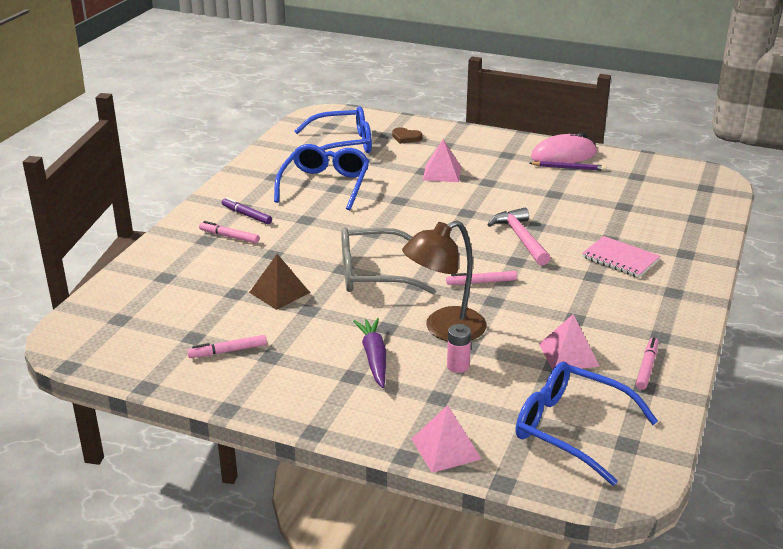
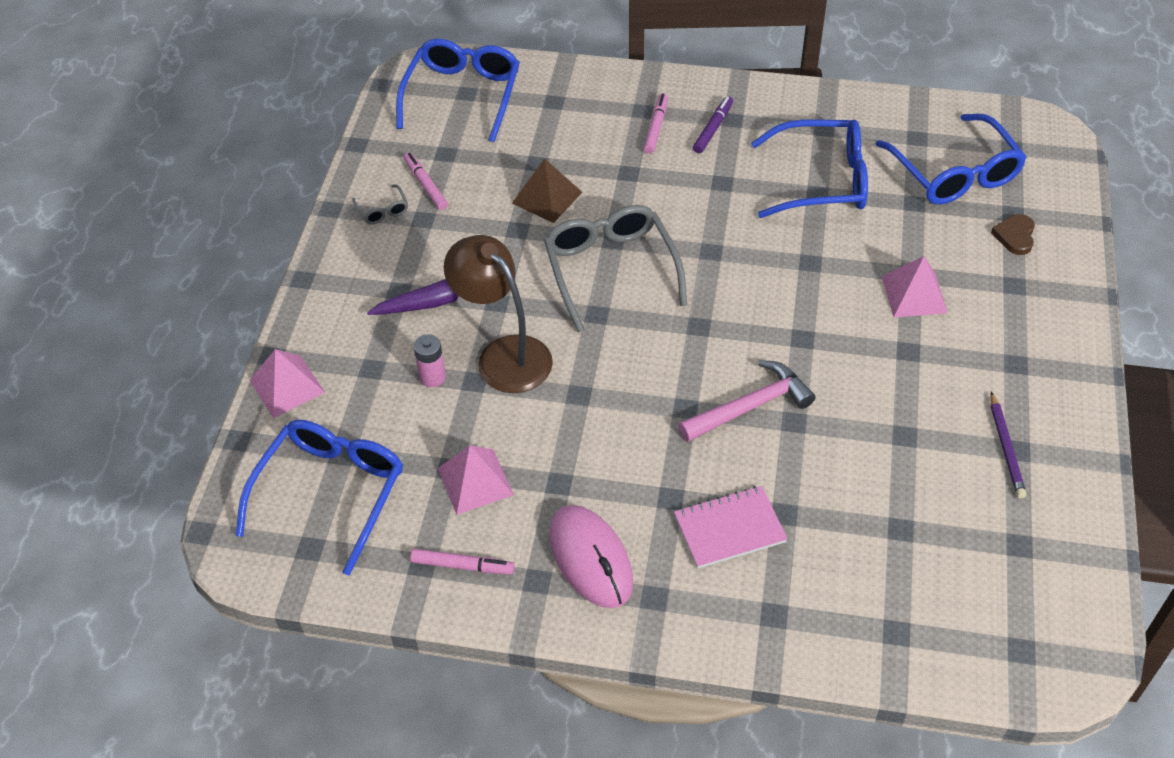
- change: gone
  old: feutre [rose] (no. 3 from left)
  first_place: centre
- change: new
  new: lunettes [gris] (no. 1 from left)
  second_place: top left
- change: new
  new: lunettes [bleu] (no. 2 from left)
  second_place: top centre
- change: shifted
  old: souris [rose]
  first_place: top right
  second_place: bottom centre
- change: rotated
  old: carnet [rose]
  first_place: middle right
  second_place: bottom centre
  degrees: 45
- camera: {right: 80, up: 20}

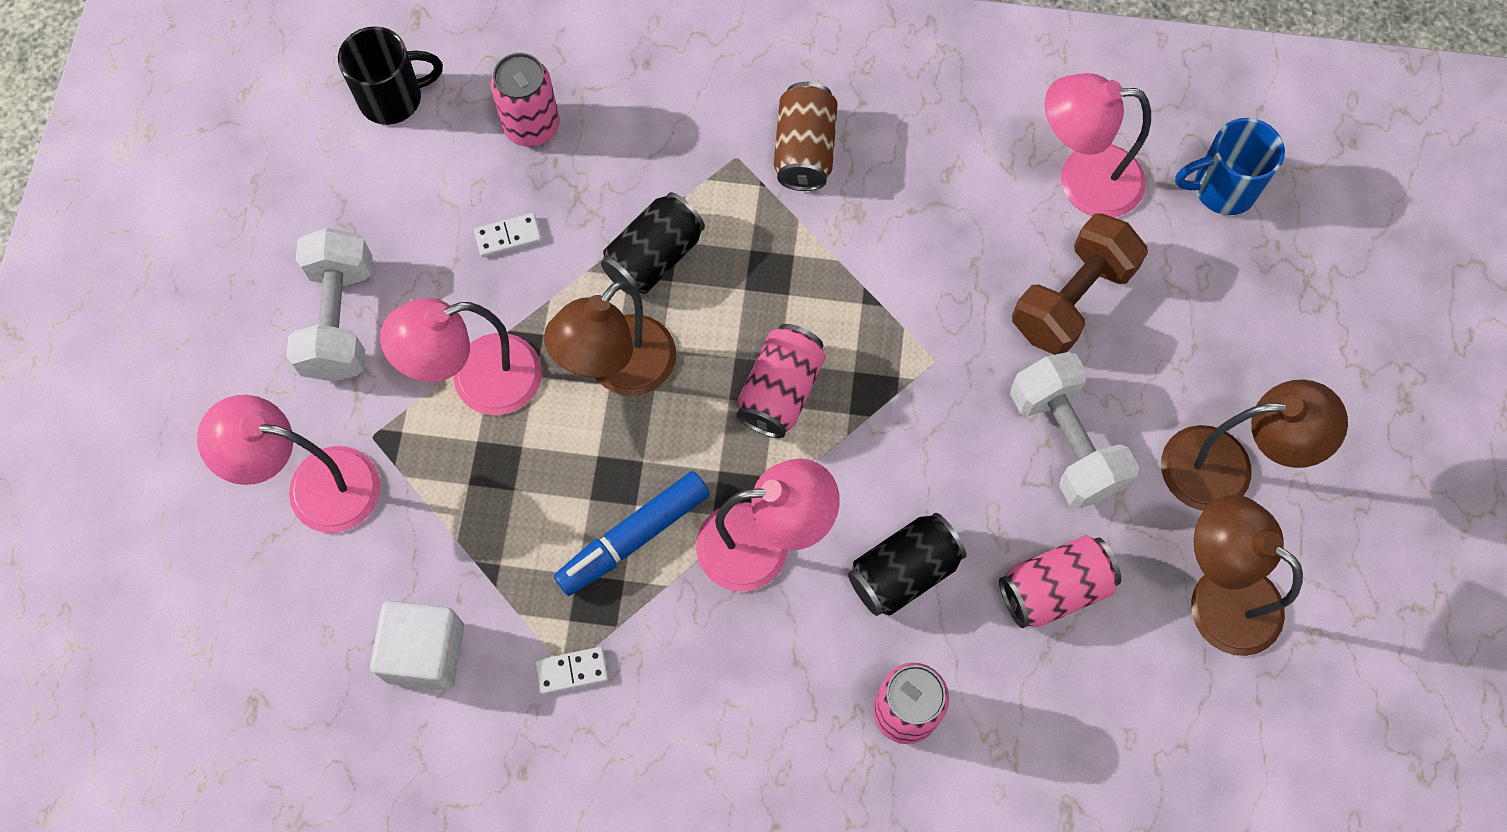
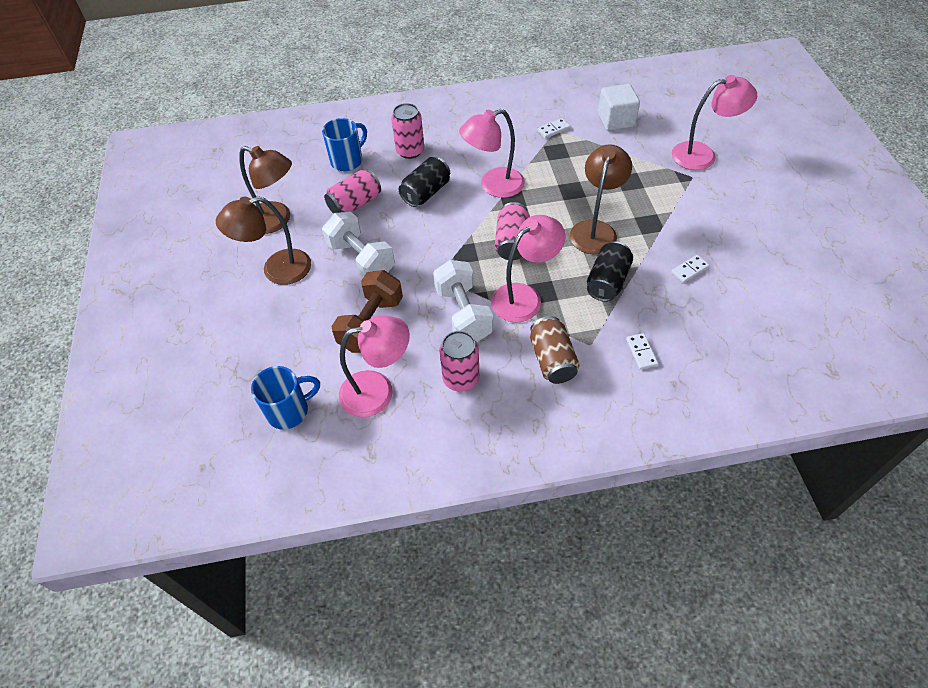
- change: gone
  old: tasse [noir]
  first_place: top left
- change: gone
  old: feutre [bleu]
  first_place: centre
- change: new
  new: tasse [bleu] (no. 2 from left)
  second_place: top centre
- change: new
  new: domino [blanc] (no. 2 from left)
  second_place: middle right
- change: shifted
  old: haltère [blanc] (no. 1 from left in the first image)
  new: haltère [blanc] (no. 2 from left)
  first_place: middle left
  second_place: centre
- change: shifted
  old: lampe [rose] (no. 2 from left in the first image)
  new: lampe [rose] (no. 3 from left)
  first_place: middle left
  second_place: centre
- change: shifted
  old: canette [rose] (no. 1 from left in the first image)
  new: canette [rose] (no. 3 from left)
  first_place: top centre
  second_place: centre
- camera: {right: 165, up: -15}

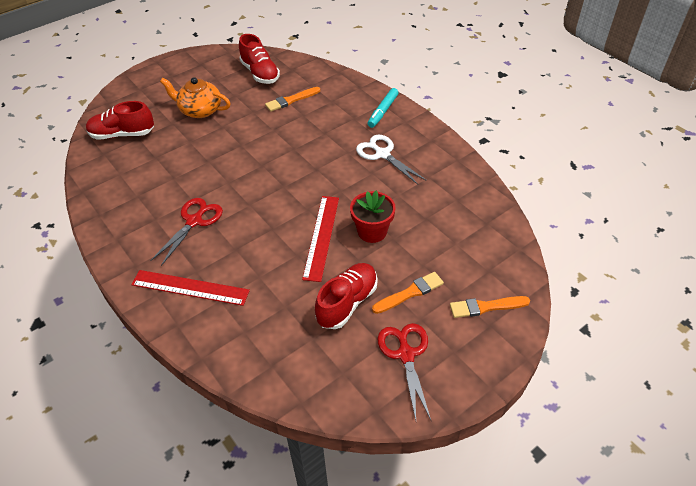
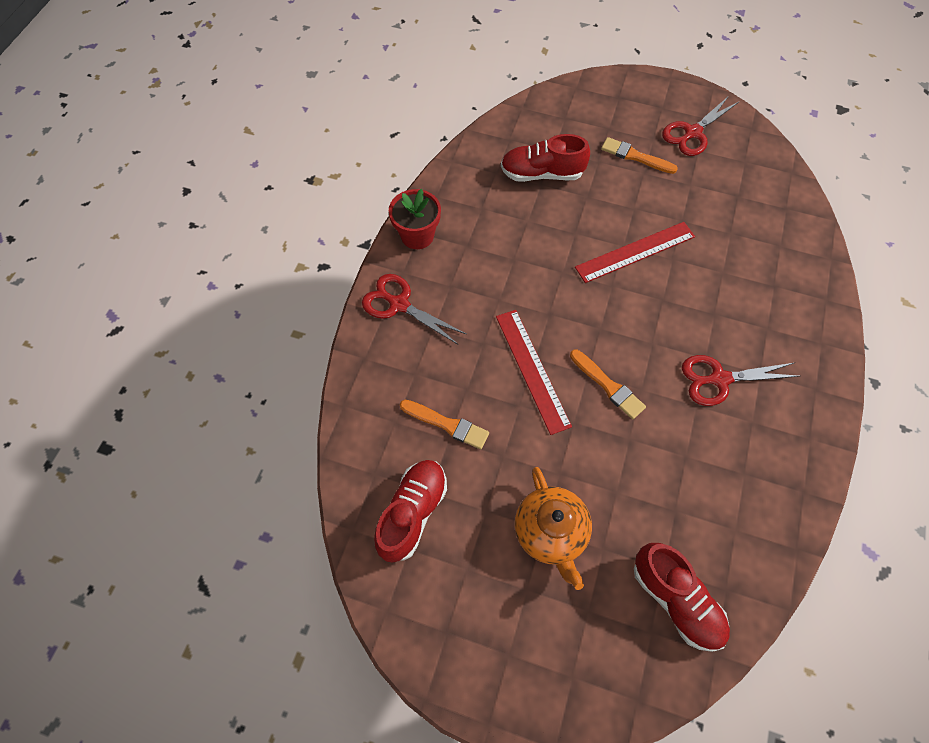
- change: gone
  old: ciseaux [blanc]
  first_place: top centre
- change: shifted
  old: règle [rouge] (no. 1 from left)
  first_place: middle left
  second_place: centre
- change: shifted
  old: chaussure [rouge] (no. 3 from left in the first image)
  new: chaussure [rouge] (no. 2 from left)
  first_place: centre
  second_place: top centre
- change: shifted
  old: pot de fleurs [rouge]
  first_place: centre
  second_place: top centre
- change: shifted
  old: pinceau [orange] (no. 3 from left in the first image)
  new: pinceau [orange] (no. 2 from left)
  first_place: middle right
  second_place: centre
- change: swapped
  old: feutre [turquoise]
  new: ciseaux [rouge] (no. 1 from left)
  first_place: top centre
  second_place: centre
- camera: {right: -125, up: 15}

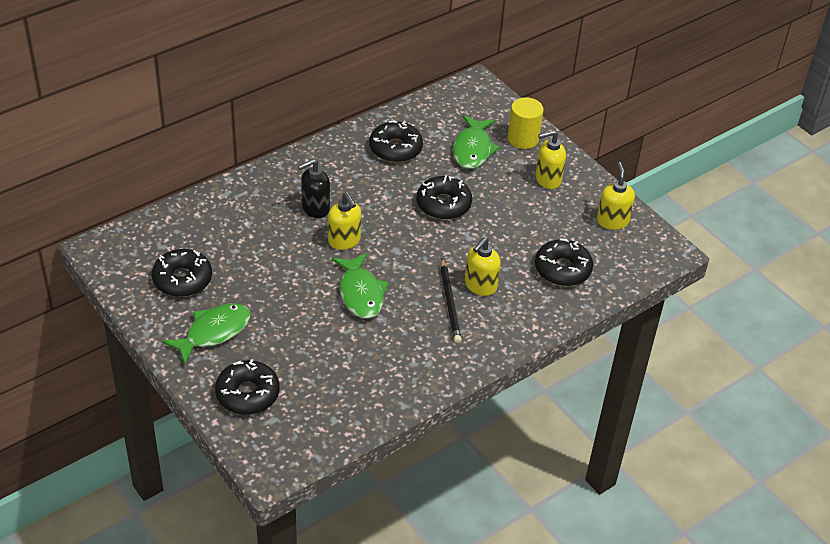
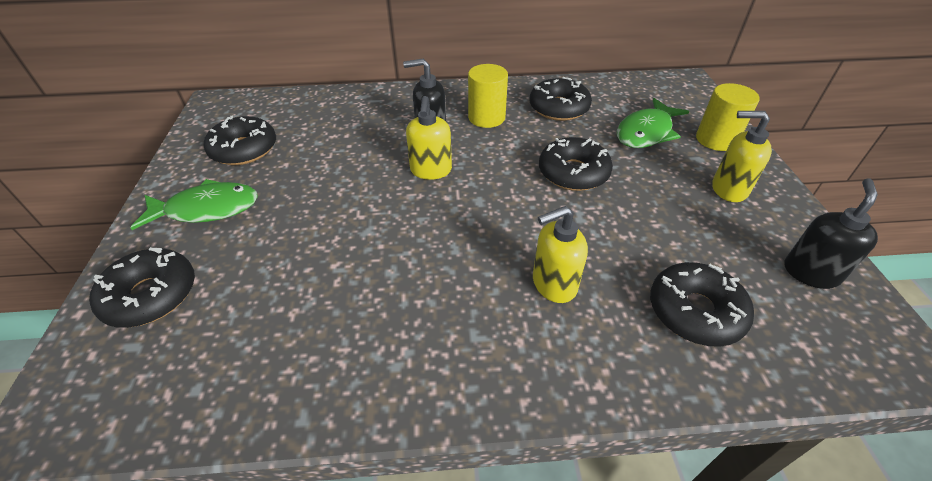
- change: gone
  old: poisson [vert] (no. 2 from left)
  first_place: centre
- change: gone
  old: crayon [noir]
  first_place: centre
- change: new
  new: cylindre [jaune] (no. 1 from left)
  second_place: top centre
- change: repainted
  old: distributeur de savon [jaune] (no. 4 from left)
  new: distributeur de savon [noir] (no. 2 from left)
  first_place: middle right
  second_place: middle right
- camera: {right: 35, up: 0}

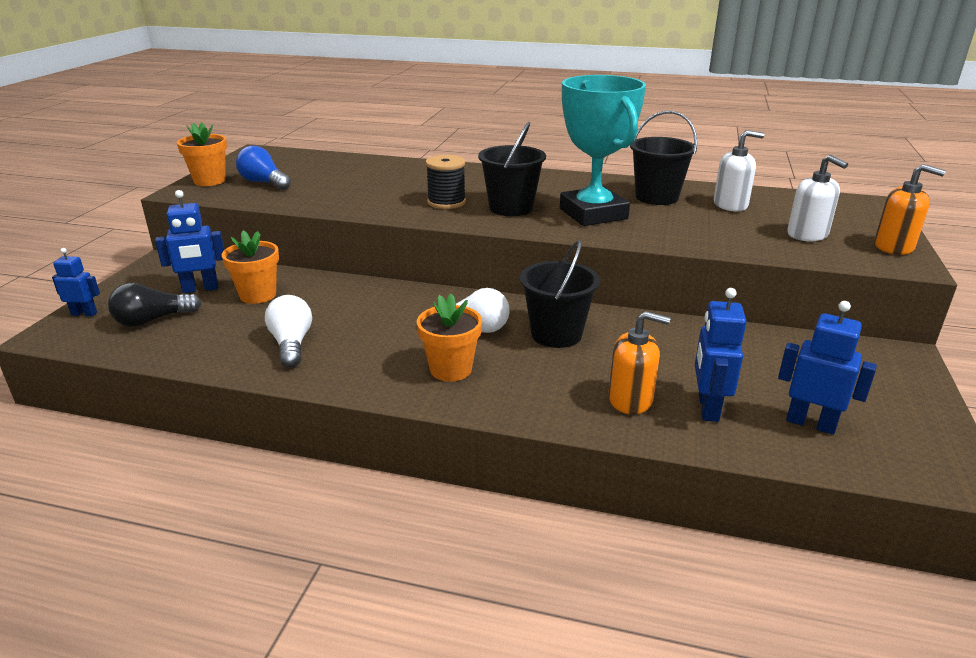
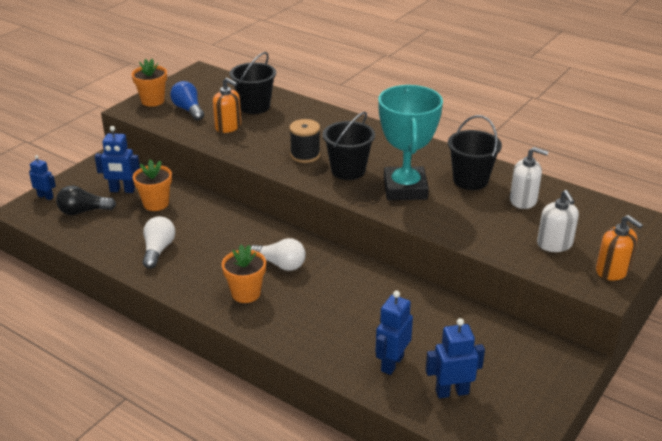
- change: shifted
  old: seau [noir] (no. 2 from left in the first image)
  new: seau [noir] (no. 1 from left)
  first_place: centre
  second_place: top centre
- change: shifted
  old: distributeur de savon [orange] (no. 1 from left)
  first_place: centre
  second_place: top centre
- change: rotated
  old: robot [bleu] (no. 4 from left)
  first_place: middle right
  second_place: bottom right
  degrees: -60
- camera: {right: 20, up: 5}

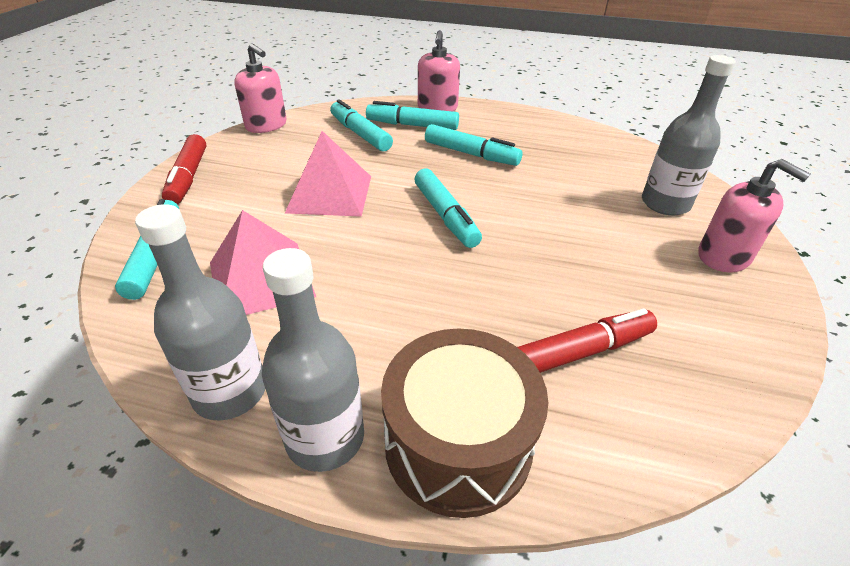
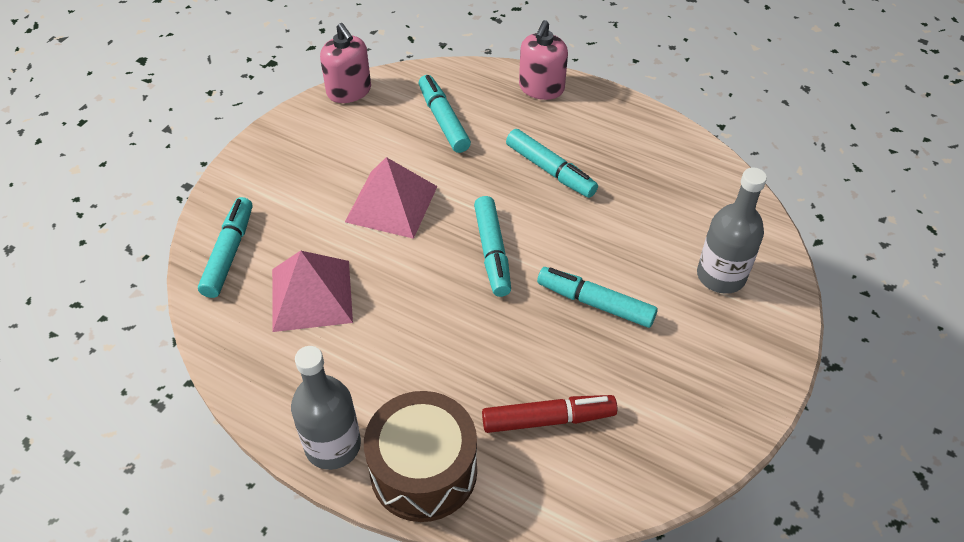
- change: gone
  old: bouteille [gris] (no. 1 from left)
  first_place: middle left
- change: gone
  old: feutre [rouge] (no. 1 from left)
  first_place: top left
- change: gone
  old: distributeur de savon [rose] (no. 3 from left)
  first_place: middle right
- change: shifted
  old: feutre [turquoise] (no. 3 from left in the first image)
  new: feutre [turquoise] (no. 5 from left)
  first_place: top centre
  second_place: centre
- camera: {right: 15, up: 10}

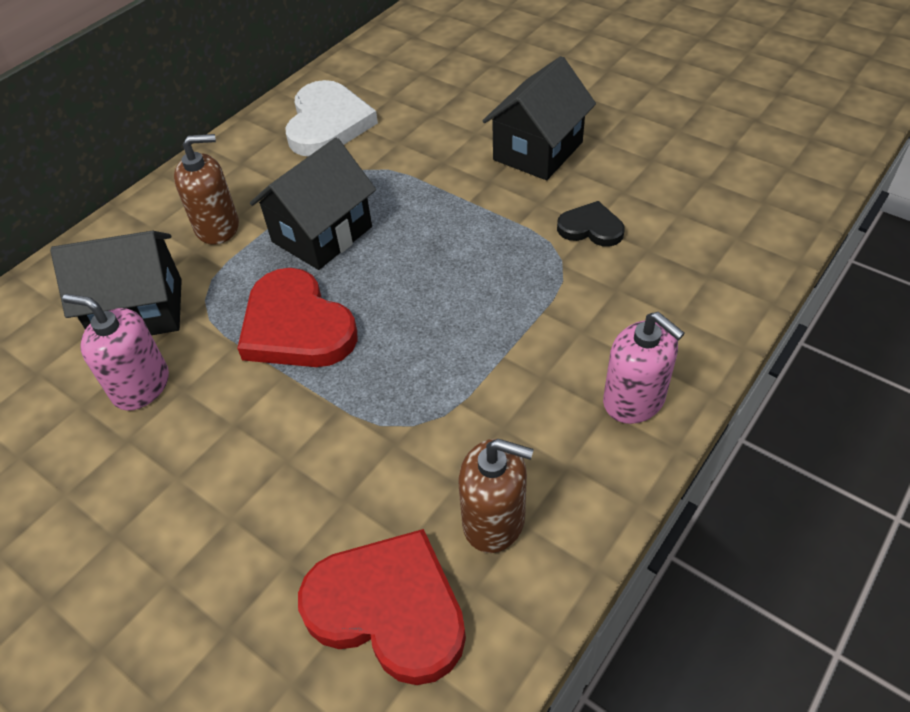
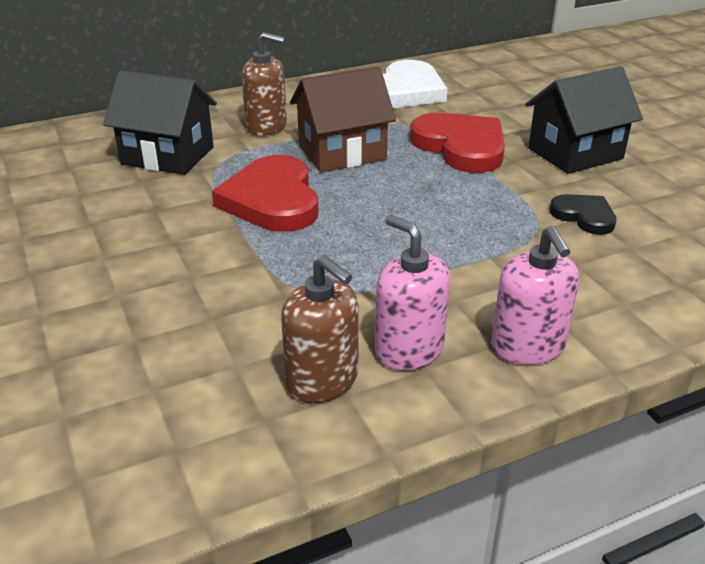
- change: shifted
  old: distributeur de savon [rose] (no. 1 from left)
  first_place: middle left
  second_place: centre
- change: shifted
  old: cœur [rouge] (no. 2 from left)
  first_place: bottom centre
  second_place: top centre
- change: repainted
  old: maison [noir] (no. 2 from left)
  new: maison [marron]
  first_place: top centre
  second_place: top centre
- camera: {right: 25, up: -15}

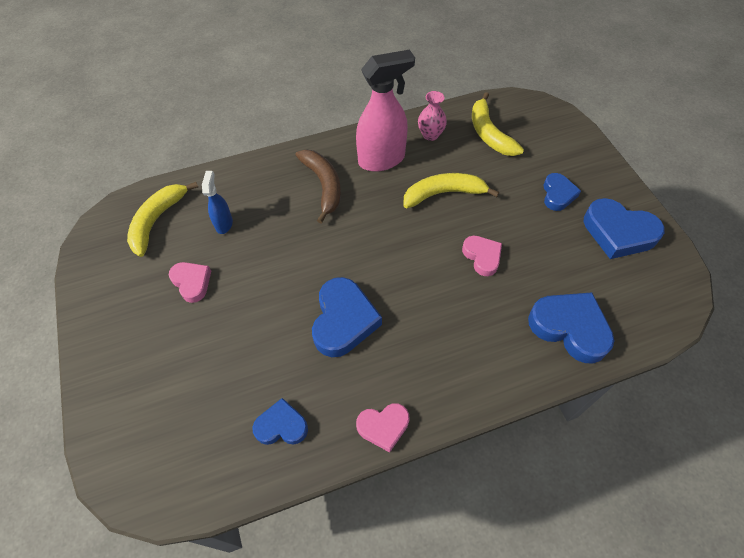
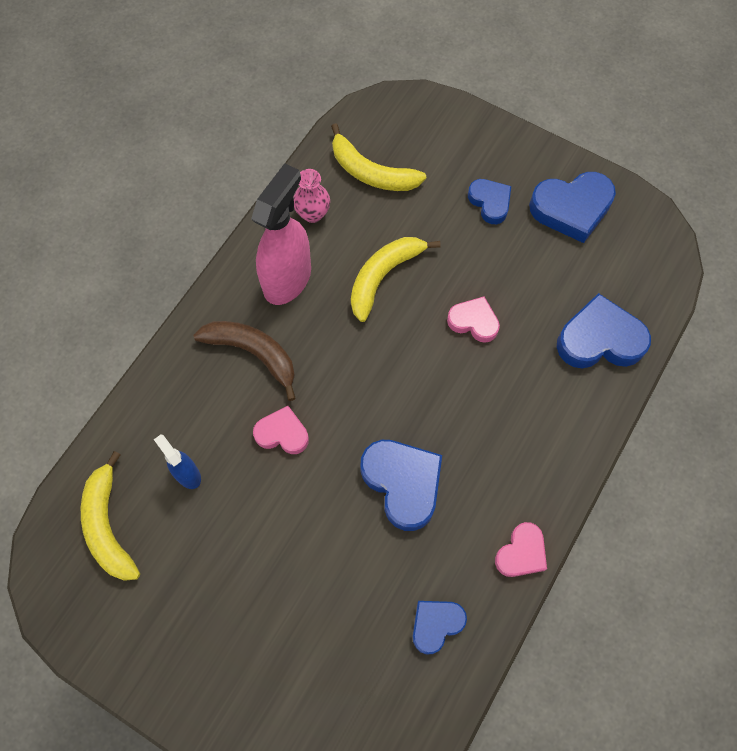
- change: shifted
  old: cœur [rose] (no. 1 from left)
  first_place: middle left
  second_place: centre
- camera: {right: -40, up: 10}

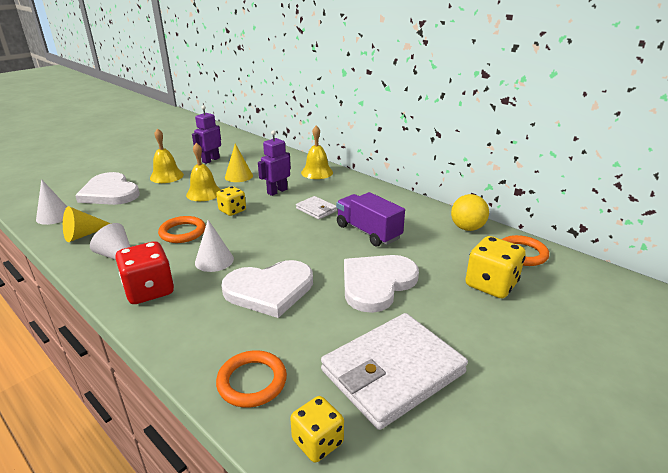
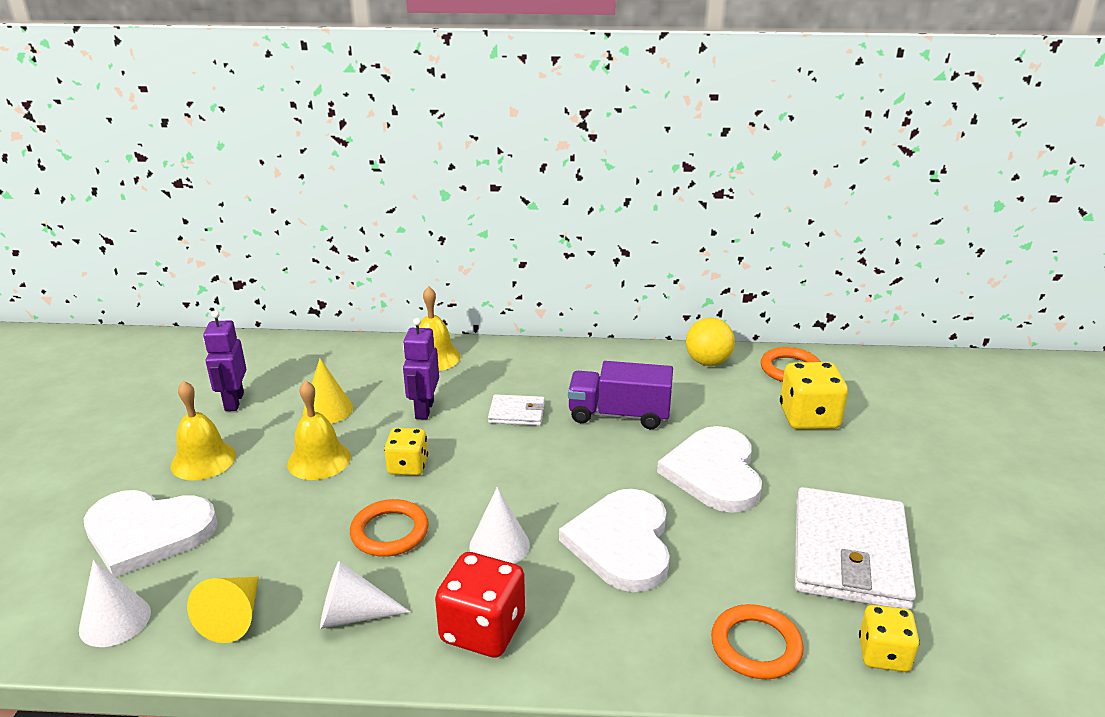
- change: rotated
  old: cœur [blanc] (no. 2 from left)
  first_place: centre
  second_place: bottom centre
  degrees: 150
- camera: {right: -40, up: 0}

